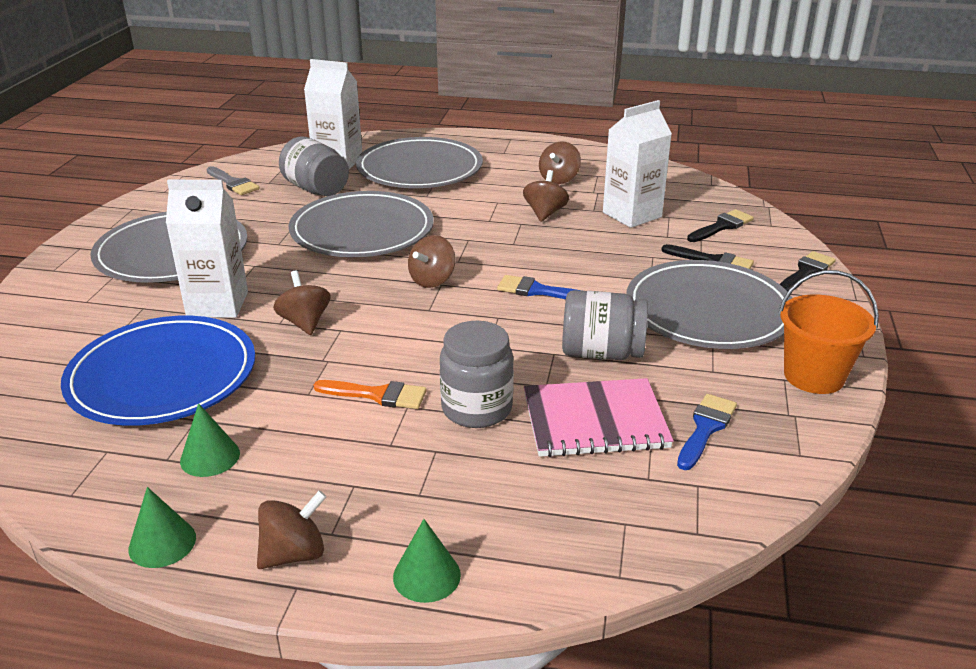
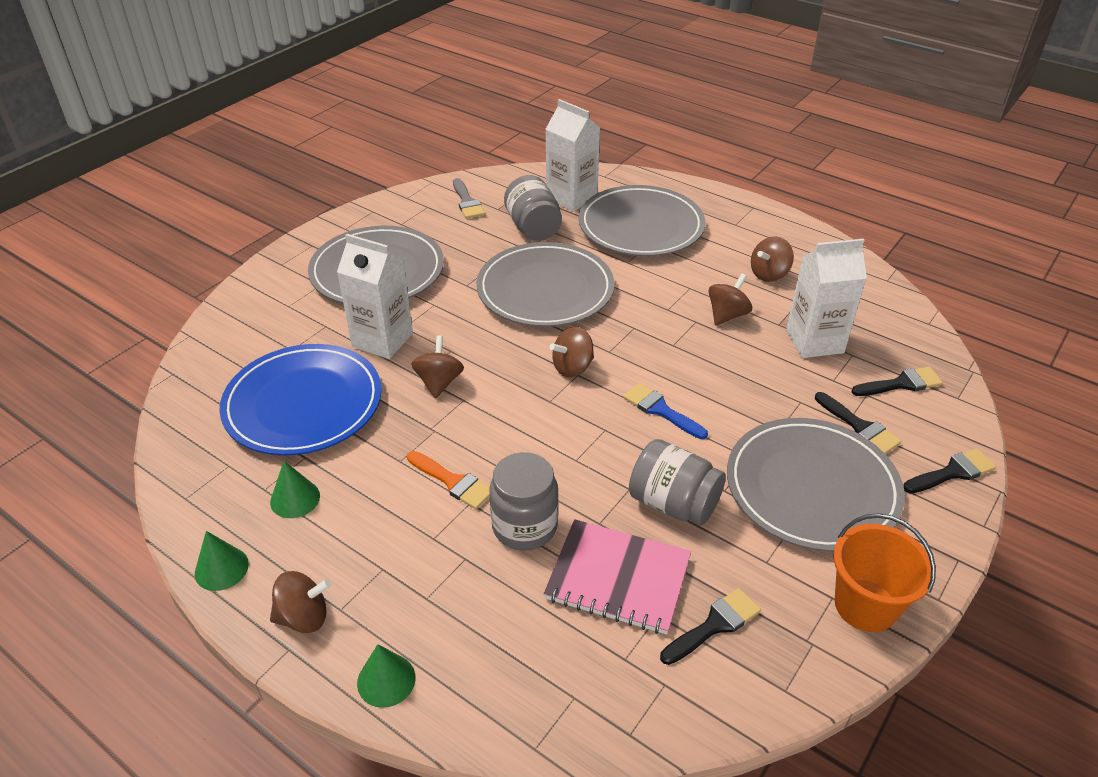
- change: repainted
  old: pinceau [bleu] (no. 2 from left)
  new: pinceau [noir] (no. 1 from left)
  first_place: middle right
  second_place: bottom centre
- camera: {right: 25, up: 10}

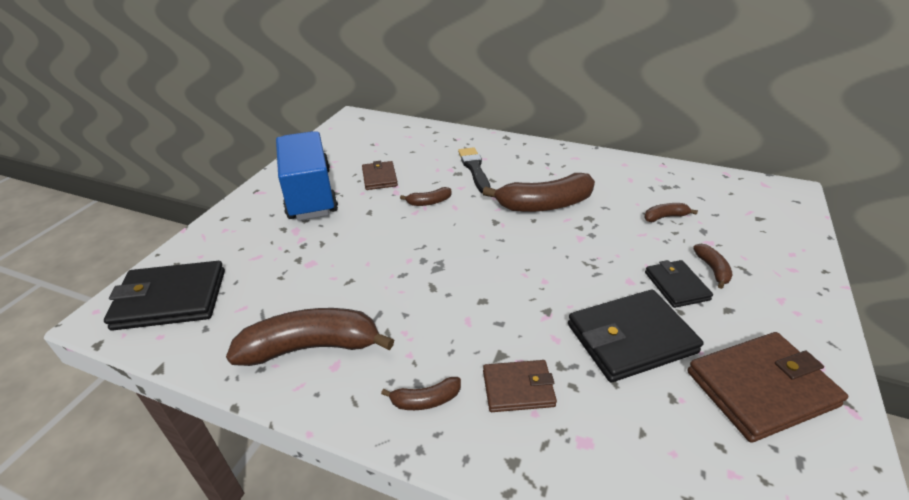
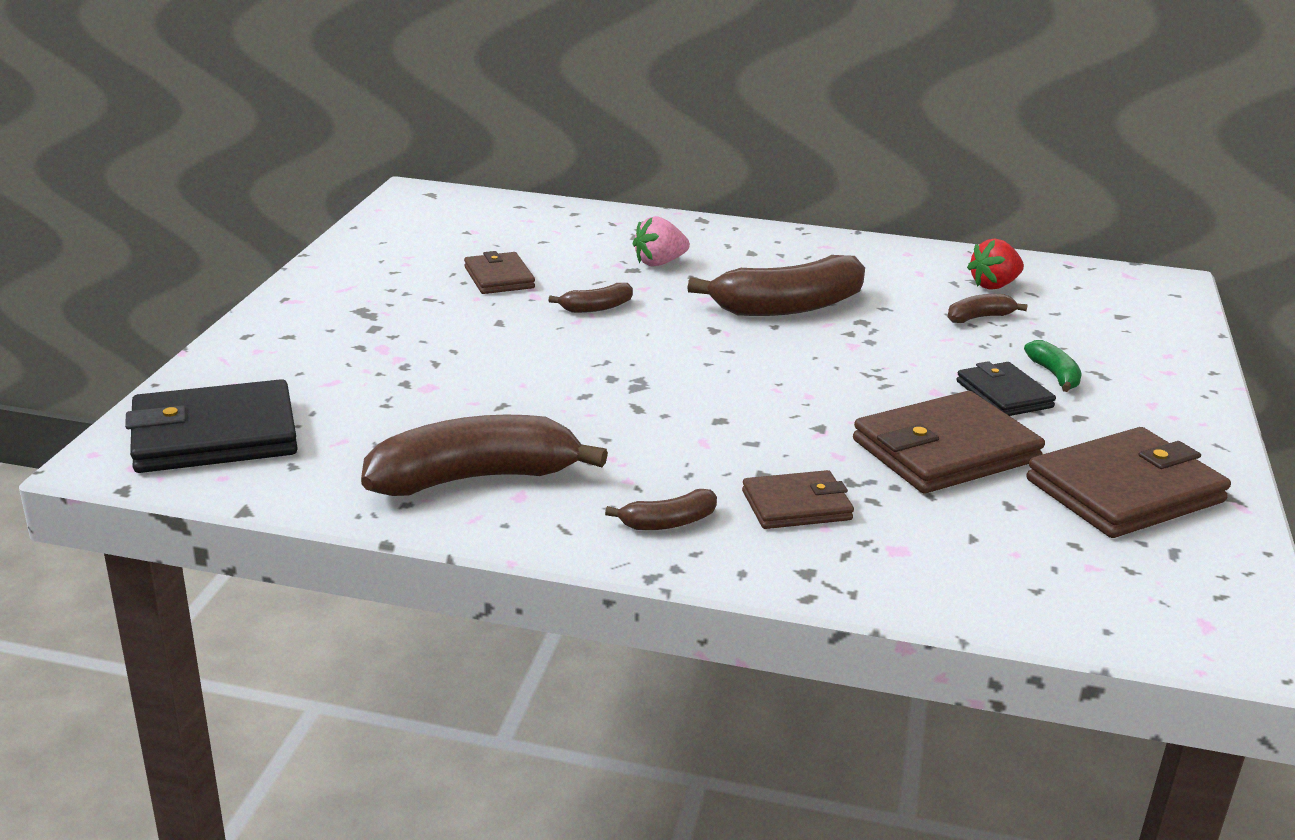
- change: gone
  old: camion [bleu]
  first_place: centre
- change: new
  new: fraise [rouge]
  second_place: top right
- change: swapped
  old: pinceau [noir]
  new: fraise [rose]
  first_place: centre
  second_place: top centre
- change: repainted
  old: portefeuille [noir] (no. 2 from left)
  new: portefeuille [marron] (no. 3 from left)
  first_place: bottom right
  second_place: middle right
- change: repainted
  old: banane [marron] (no. 6 from left)
  new: banane [vert]
  first_place: middle right
  second_place: middle right
- camera: {right: -10, up: -10}

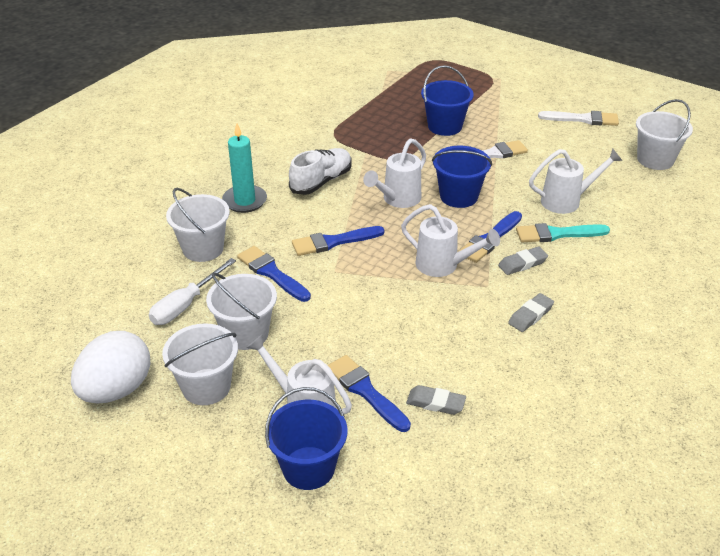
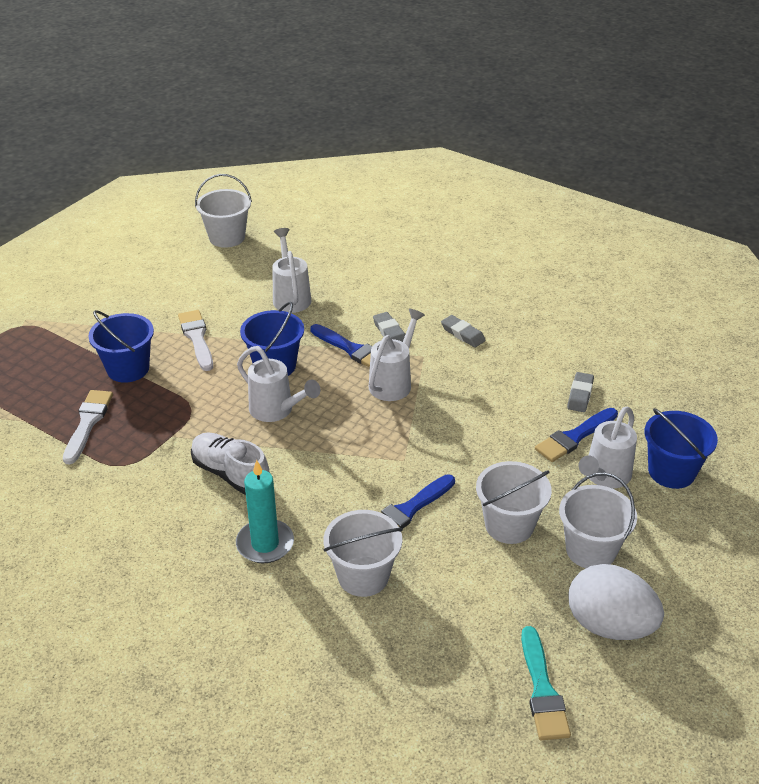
- change: gone
  old: tournevis [blanc]
  first_place: middle left
- change: gone
  old: pinceau [bleu] (no. 2 from left)
  first_place: centre
- change: shifted
  old: pinceau [turquoise]
  first_place: middle right
  second_place: bottom right
- change: shifted
  old: pinceau [blanc] (no. 2 from left in the first image)
  new: pinceau [blanc] (no. 1 from left)
  first_place: top right
  second_place: middle left
- camera: {right: -90, up: 0}

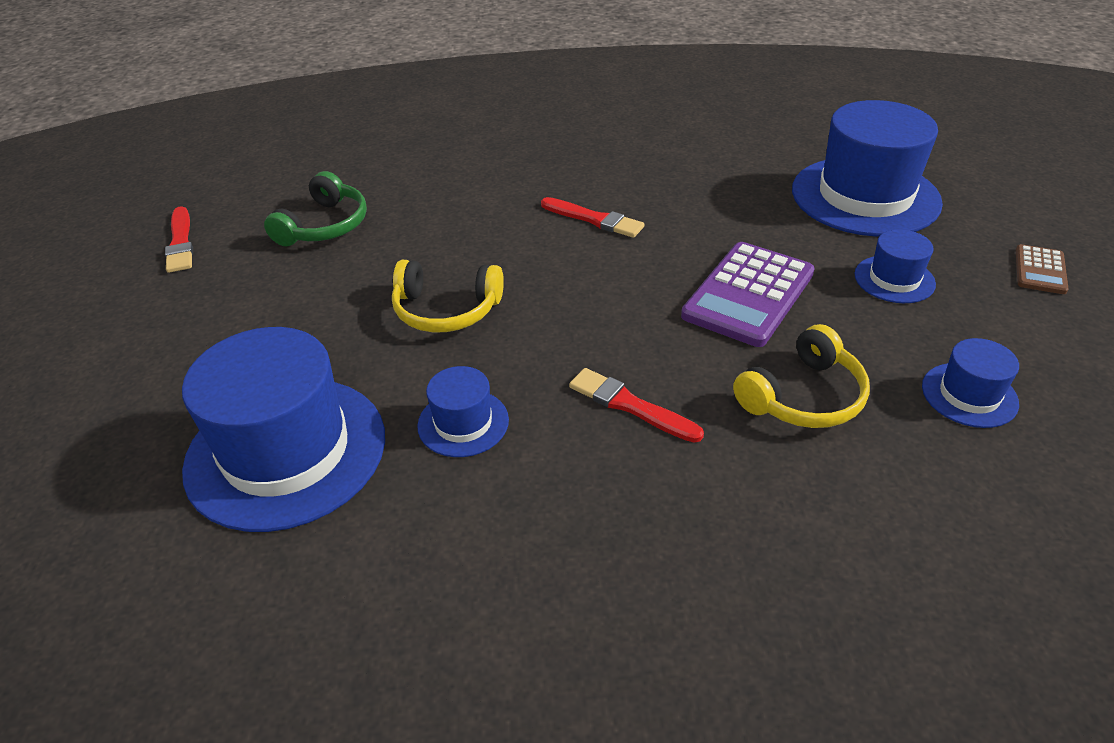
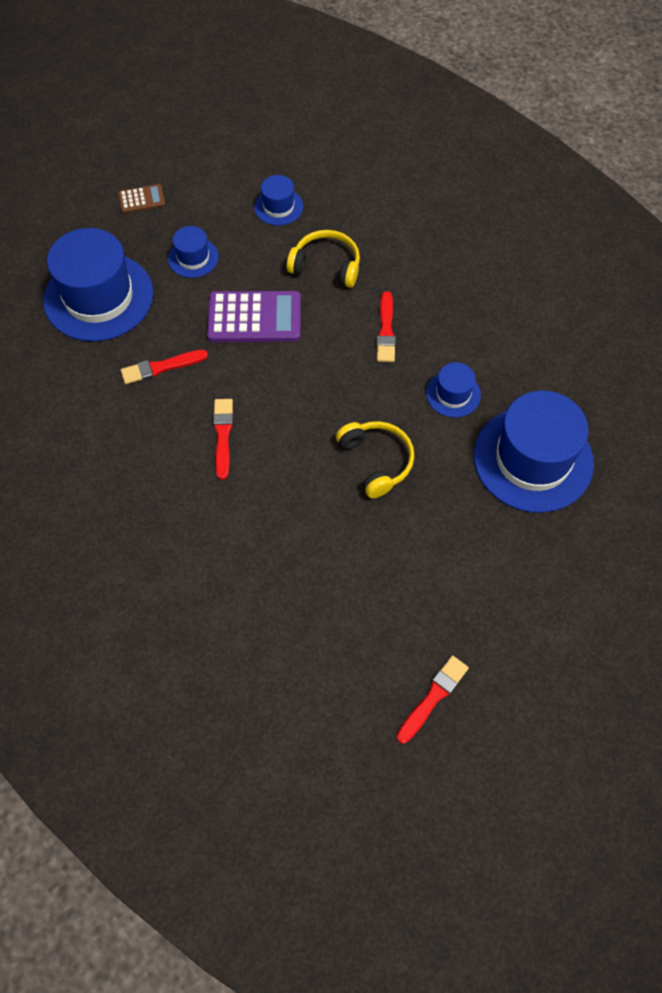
- change: gone
  old: casque audio [vert]
  first_place: top left
- change: new
  new: pinceau [rouge] (no. 1 from left)
  second_place: middle left
- camera: {right: -125, up: 20}

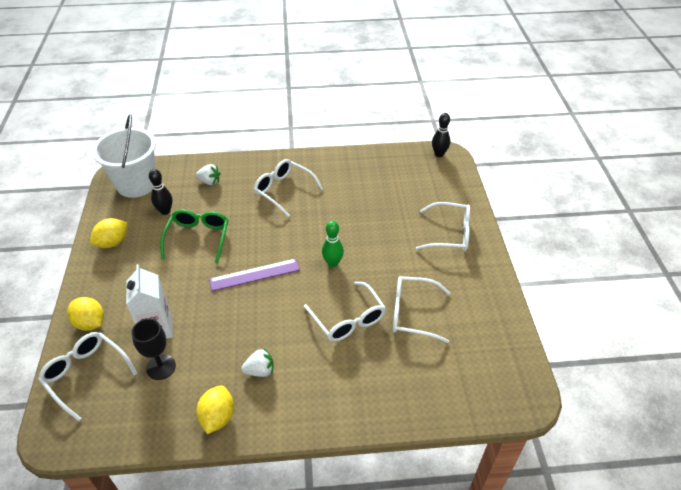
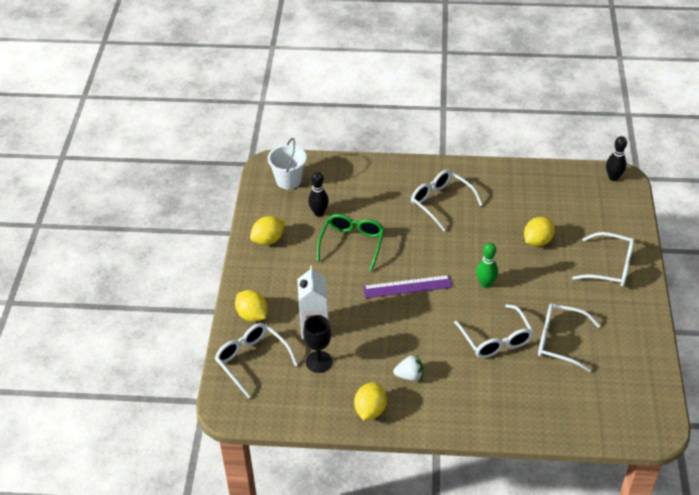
- change: gone
  old: fraise [blanc] (no. 1 from left)
  first_place: middle left
- change: new
  new: citron [jaune] (no. 4 from left)
  second_place: middle right
- change: scaled
  old: seau [blanc]
  first_place: top left
  second_place: top centre
  factor: 0.63
- camera: {right: 10, up: 0}

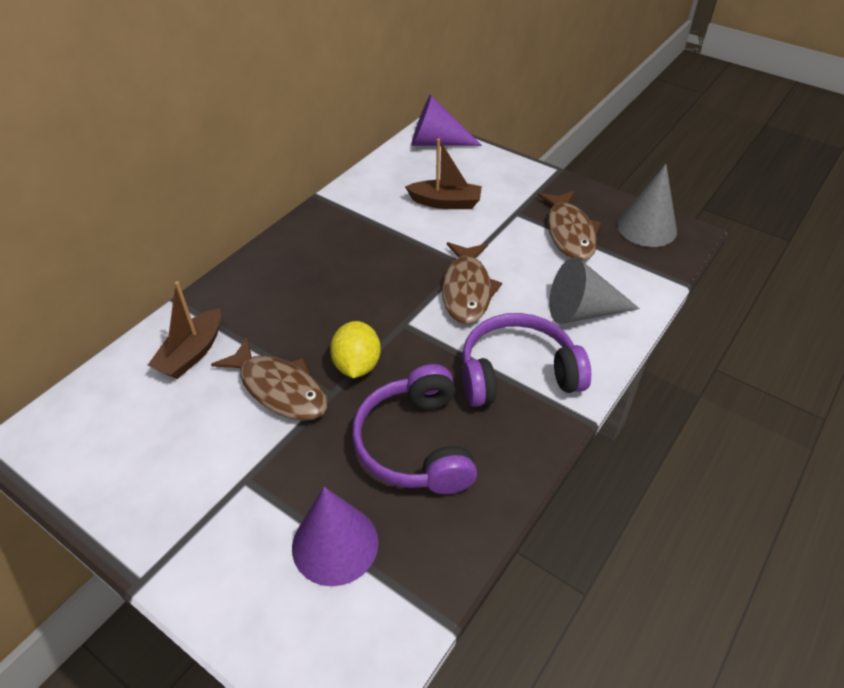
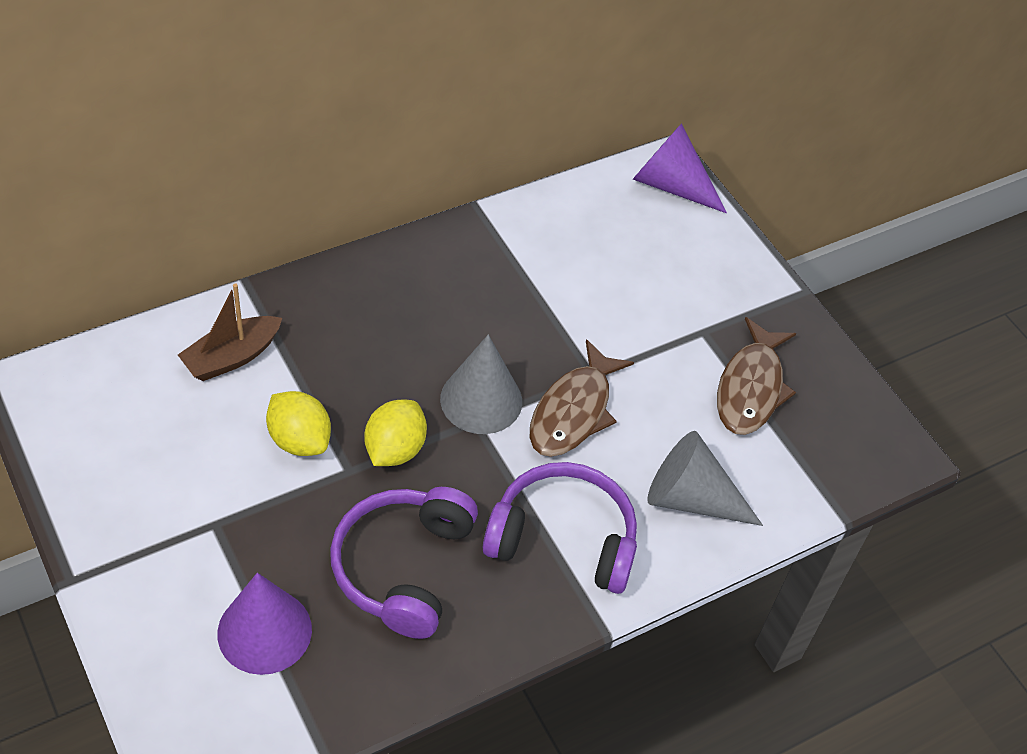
- change: gone
  old: bateau [marron] (no. 2 from left)
  first_place: top centre
- change: shifted
  old: cône [gris] (no. 2 from left in the first image)
  new: cône [gris] (no. 1 from left)
  first_place: top right
  second_place: centre
- change: swapped
  old: poisson [marron] (no. 1 from left)
  new: citron [jaune] (no. 1 from left)
  first_place: middle left
  second_place: middle left
- camera: {right: 20, up: 5}

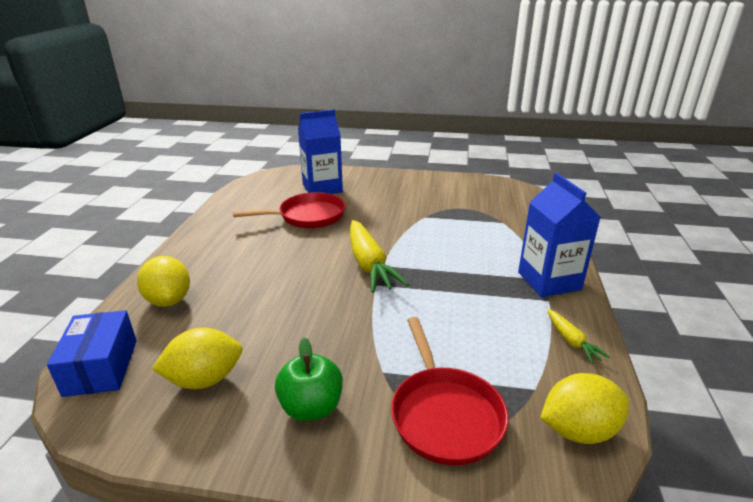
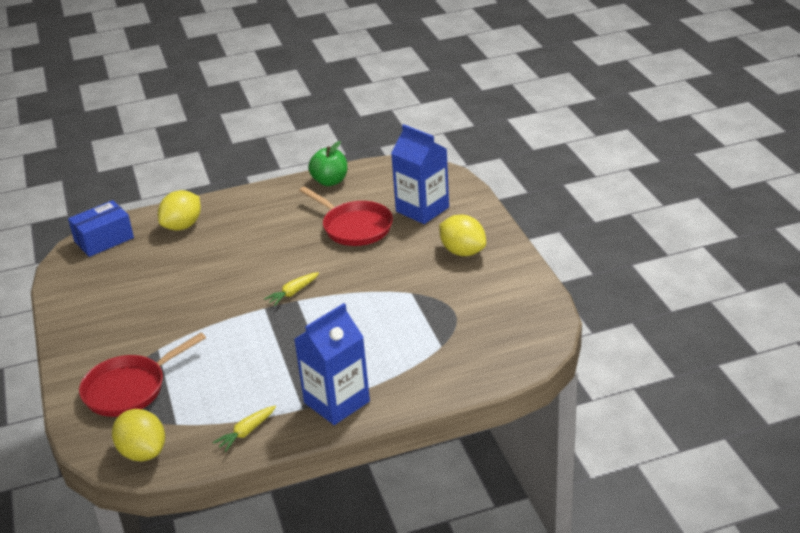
- change: shifted
  old: citron [jaune] (no. 2 from left in the first image)
  new: citron [jaune] (no. 3 from left)
  first_place: bottom left
  second_place: centre
- change: shifted
  old: pomme [vert]
  first_place: bottom centre
  second_place: top centre
- change: scaled
  old: carotte [jaune] (no. 1 from left in the first image)
  first_place: centre
  second_place: centre
  factor: 0.5
- camera: {right: 65, up: 5}

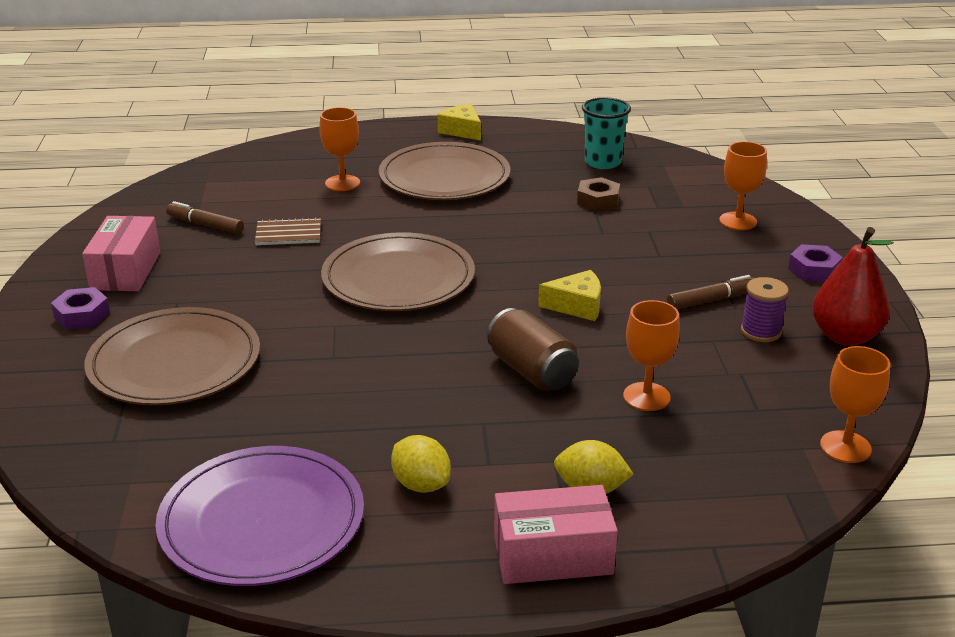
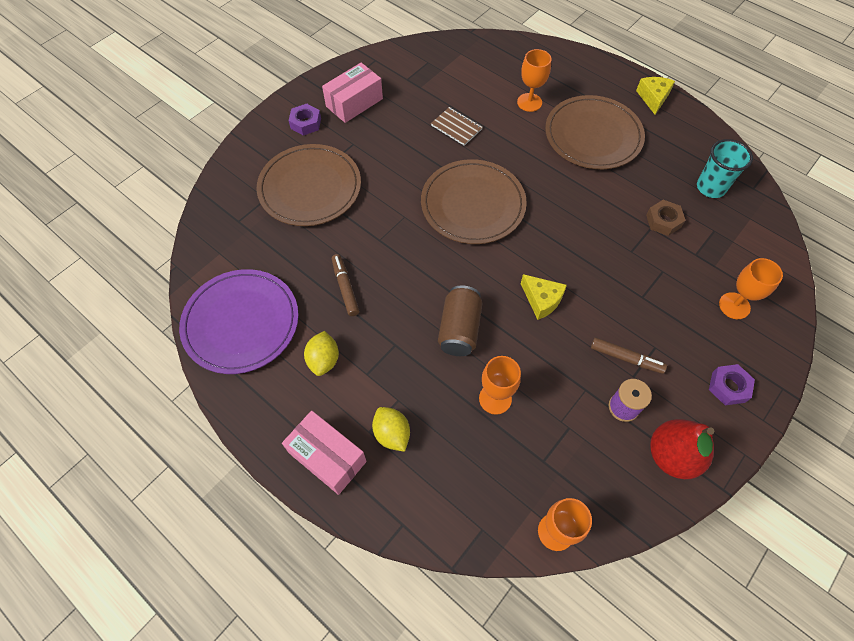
- change: shifted
  old: feutre [marron] (no. 1 from left)
  first_place: middle left
  second_place: centre
- camera: {right: 45, up: 30}

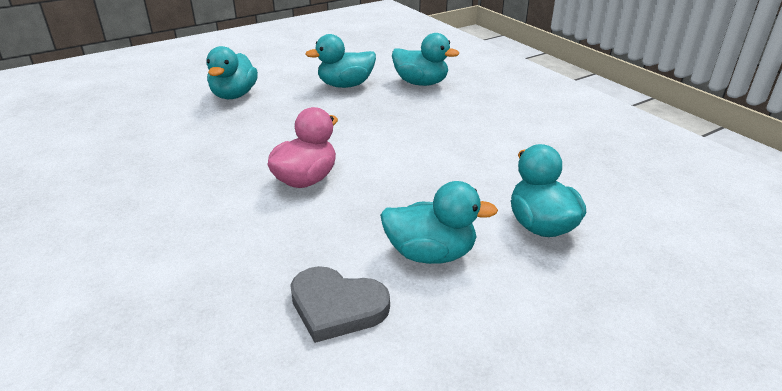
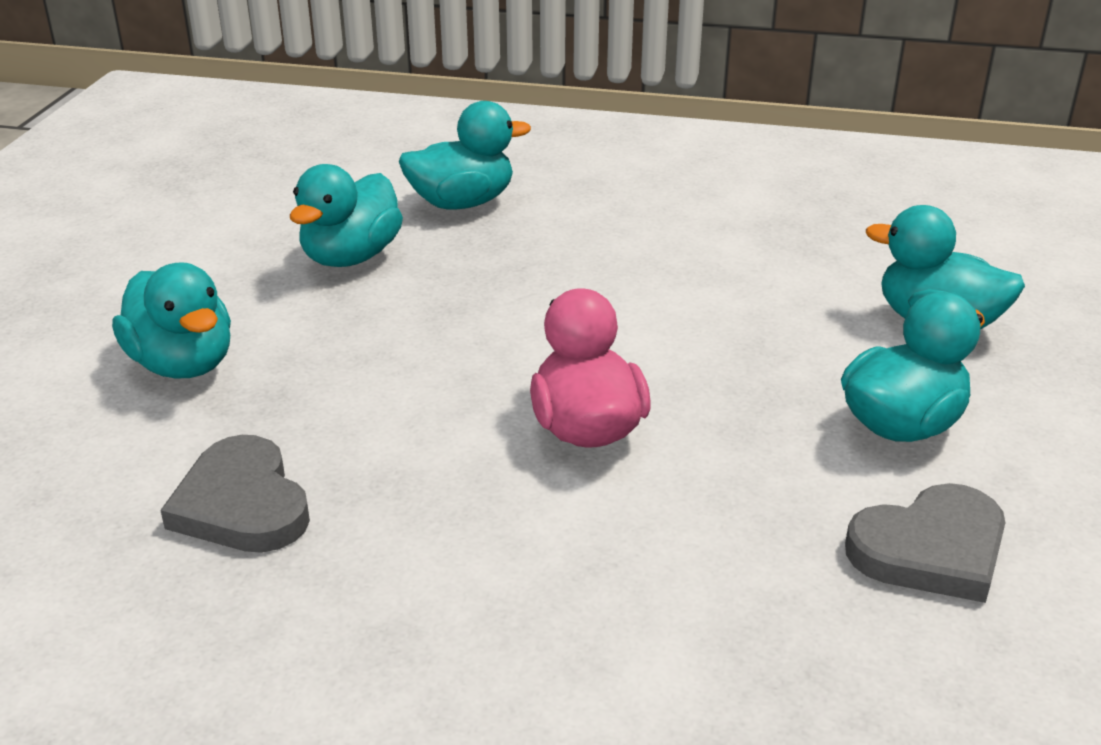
- change: new
  new: cœur [gris] (no. 1 from left)
  second_place: middle left
- camera: {right: -45, up: 0}

